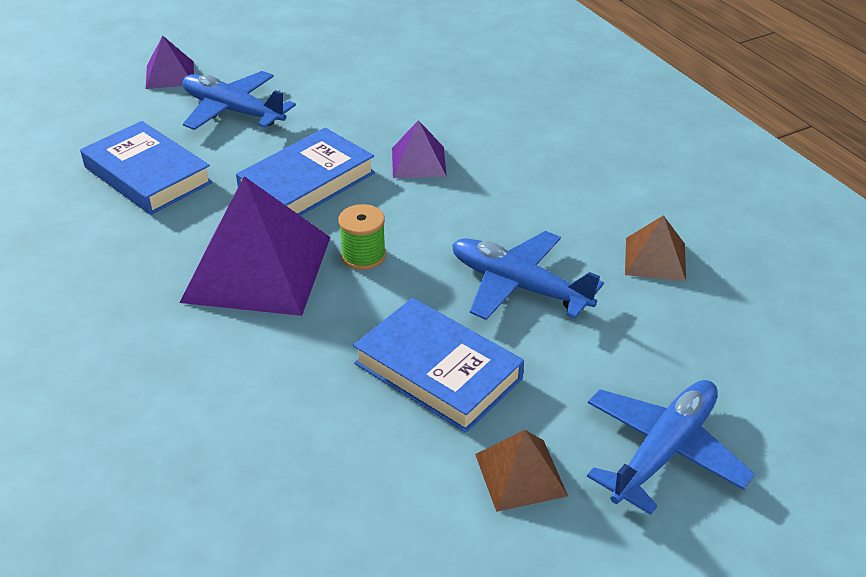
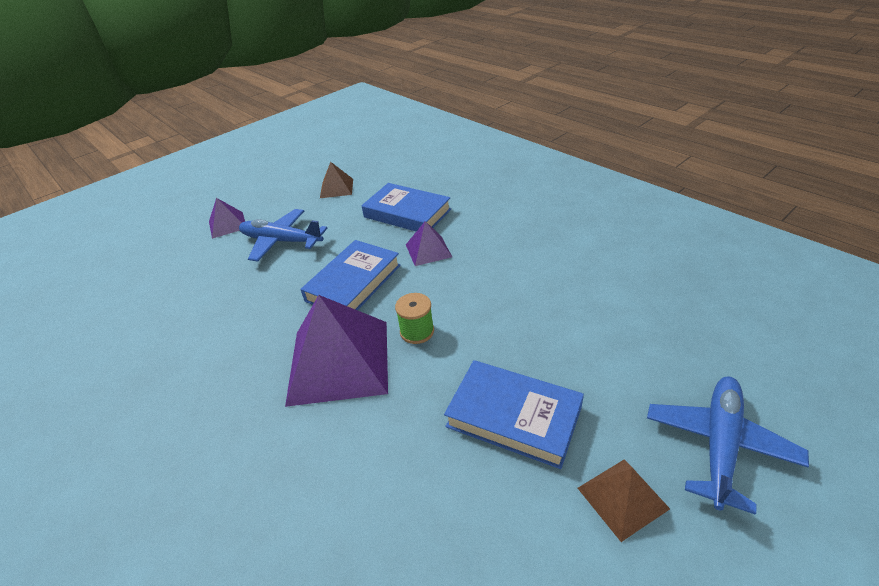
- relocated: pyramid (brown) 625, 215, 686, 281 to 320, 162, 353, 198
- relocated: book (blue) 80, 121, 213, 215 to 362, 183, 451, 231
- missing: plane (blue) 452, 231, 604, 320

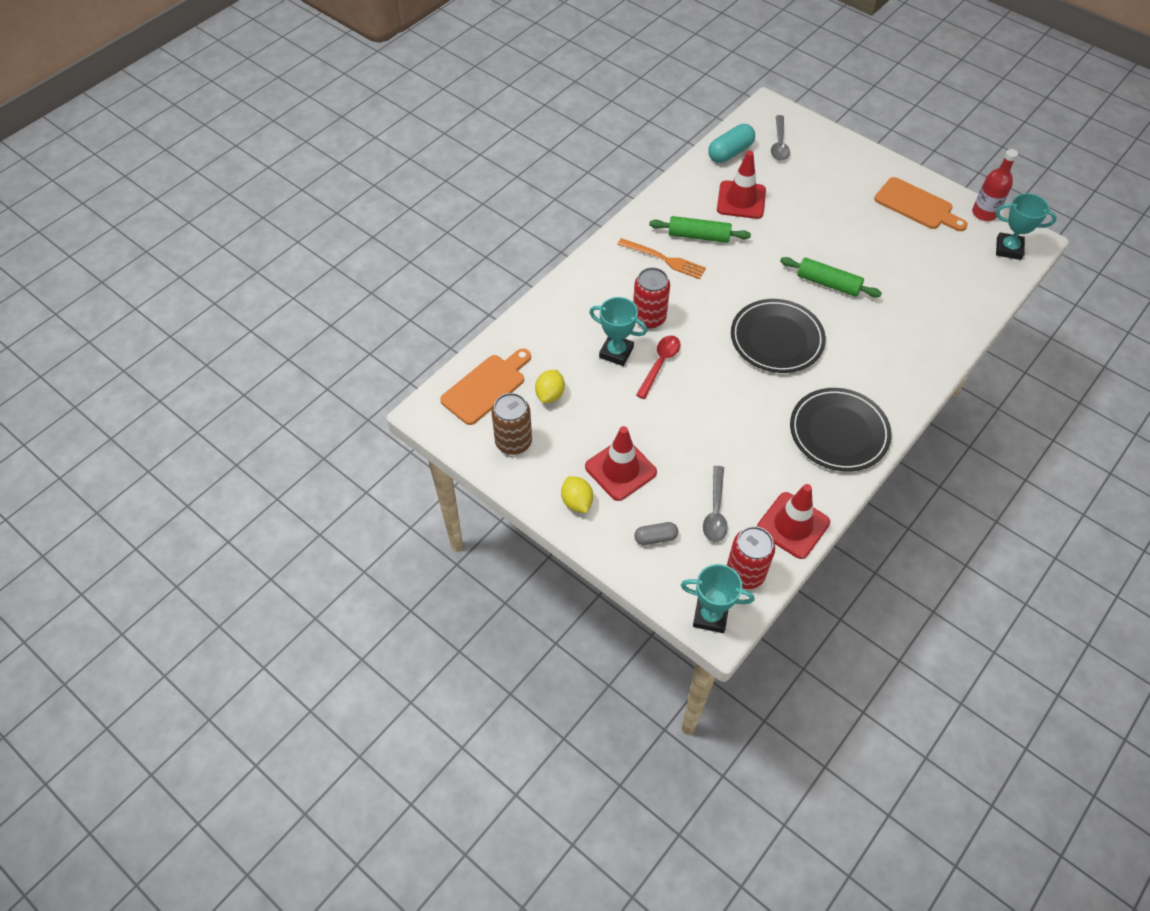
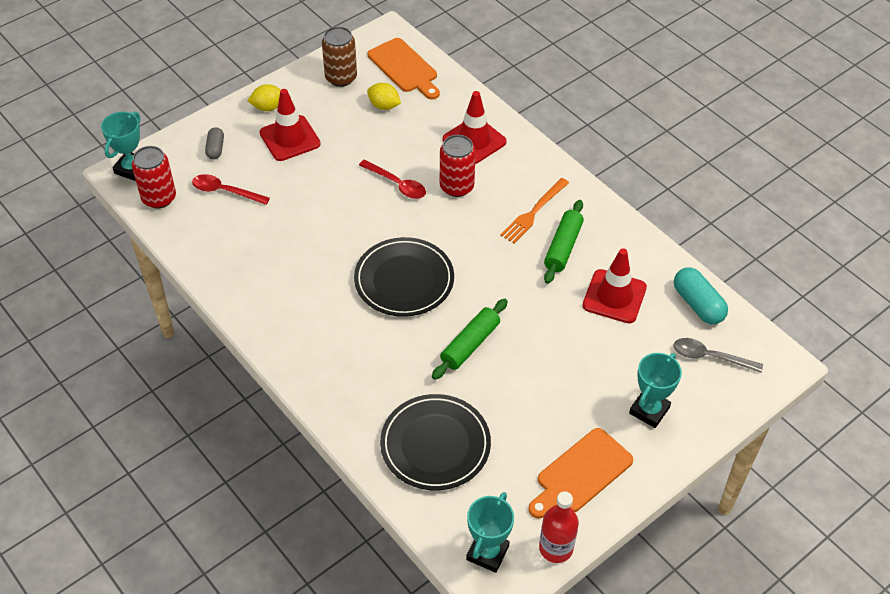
- colour: spoon (grey) 703, 466, 728, 542 to spoon (red) 192, 174, 270, 205
- relocated: plate (black) 790, 388, 892, 472 to 380, 394, 491, 490
- relocated: traffic cone (red) 757, 484, 830, 559 to 442, 91, 507, 164
- relocated: trophy (turquoise) 589, 297, 647, 366 to 629, 353, 682, 428

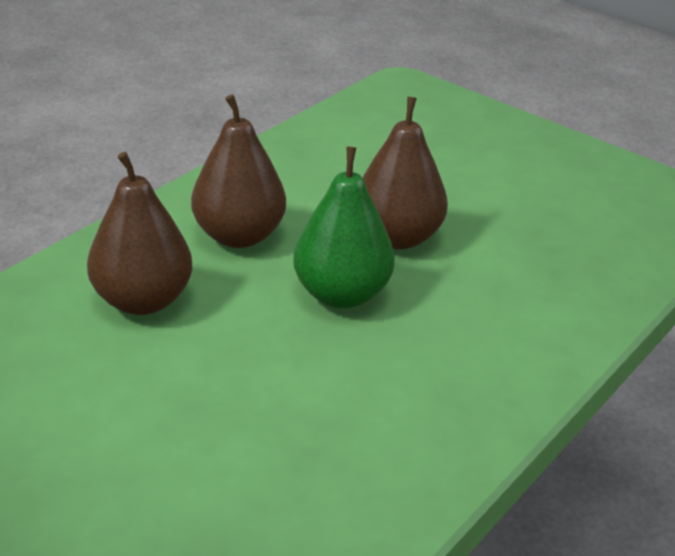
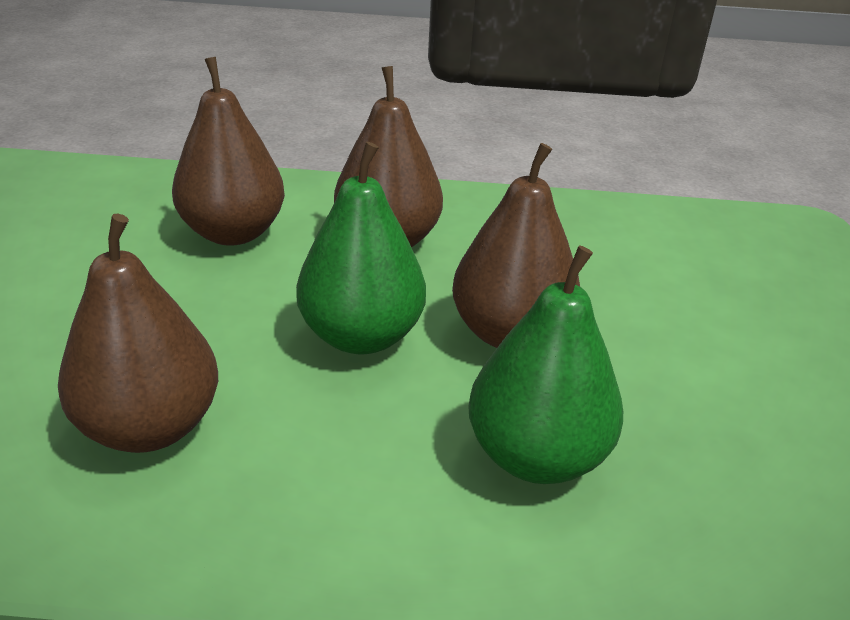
- appeared: pear (brown) 58, 213, 218, 453
- appeared: pear (green) 468, 245, 623, 484

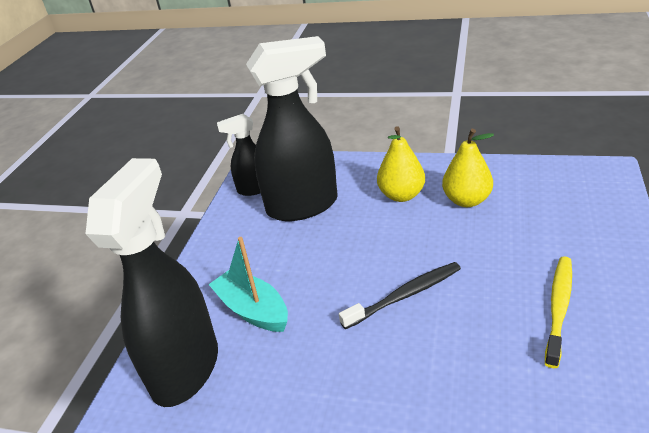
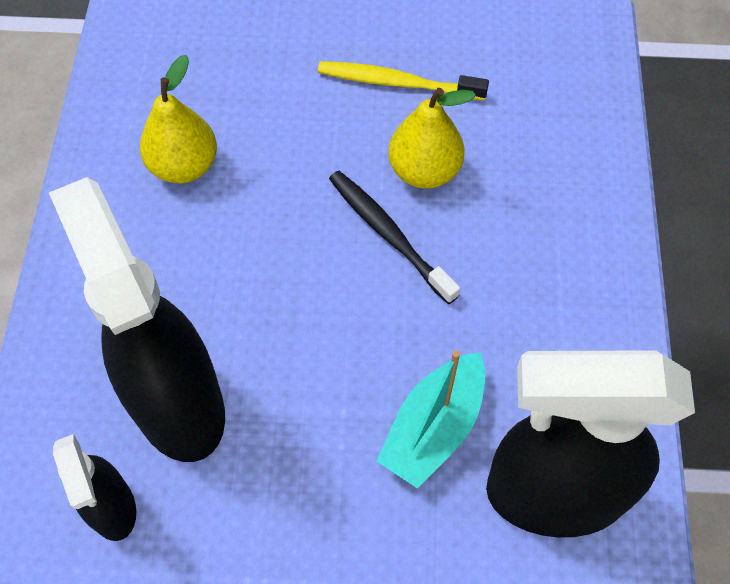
- relocated: pear (yellow) 377, 126, 425, 202 to 388, 88, 476, 189

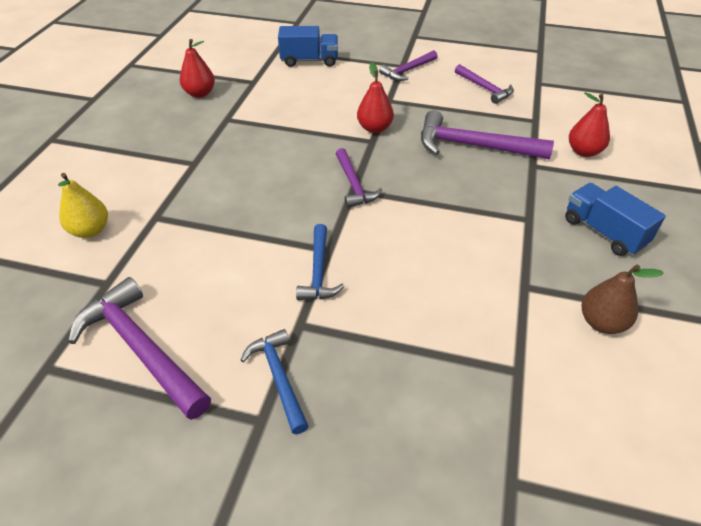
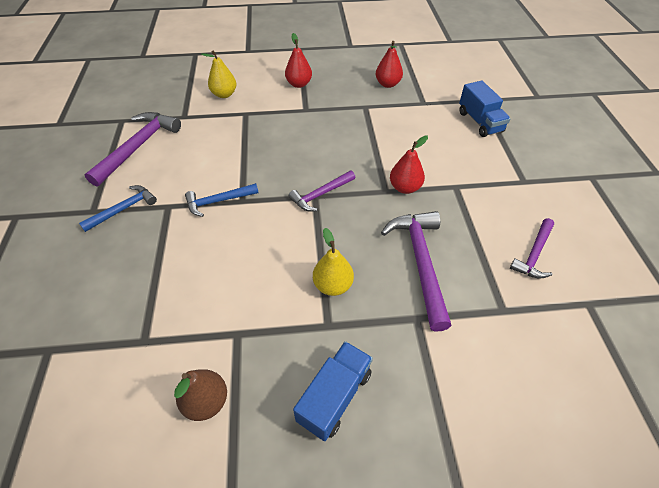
- relocated: pear (red) 569, 92, 610, 157 to 285, 33, 312, 88
- appeared: pear (yellow) 313, 228, 354, 296
- missing: hammer (purple) 379, 50, 438, 81

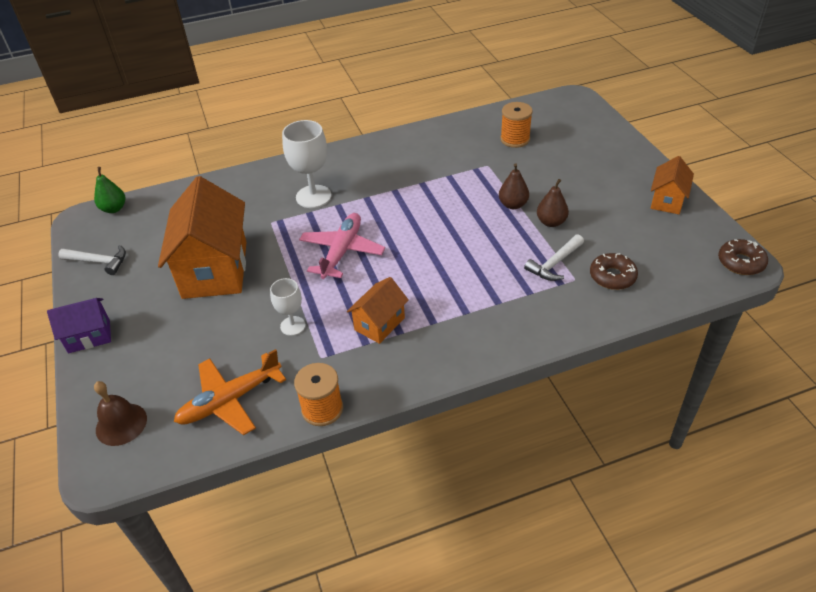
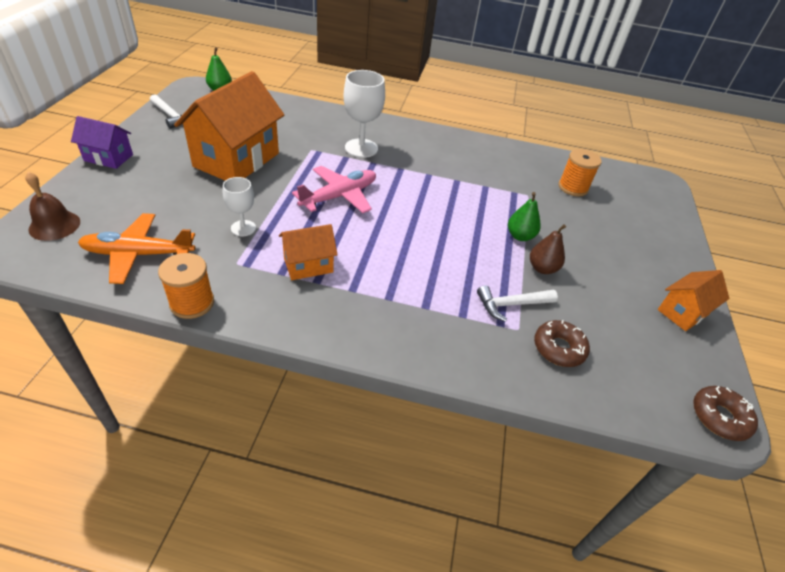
- colour: pear (brown) 499, 163, 529, 209 to pear (green) 508, 192, 541, 241

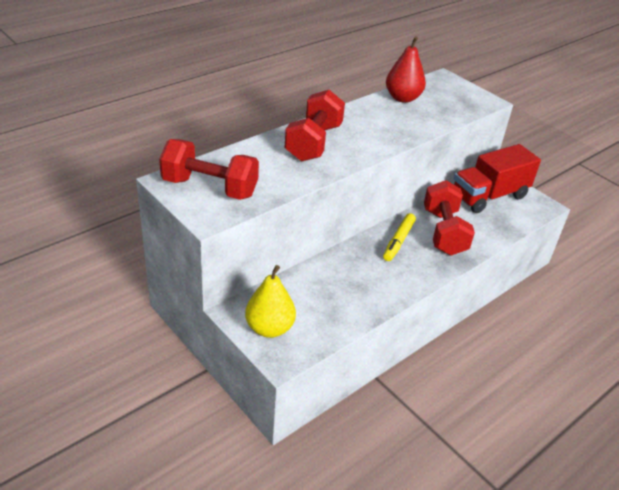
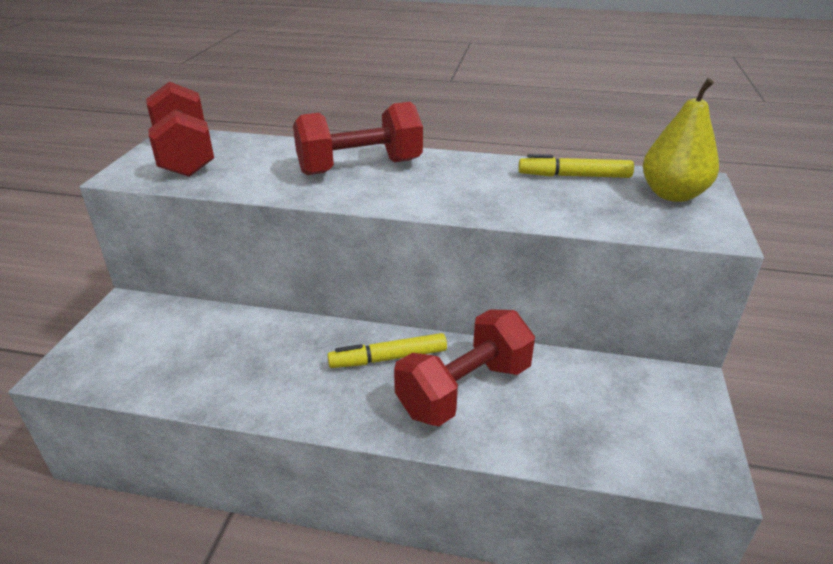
- exchanged: pear (red) 386, 36, 426, 103 to marker (yellow) 518, 154, 634, 178
- relocated: pear (yellow) 245, 265, 296, 338 to 643, 78, 719, 202
- missing: truck (red) 454, 144, 541, 213

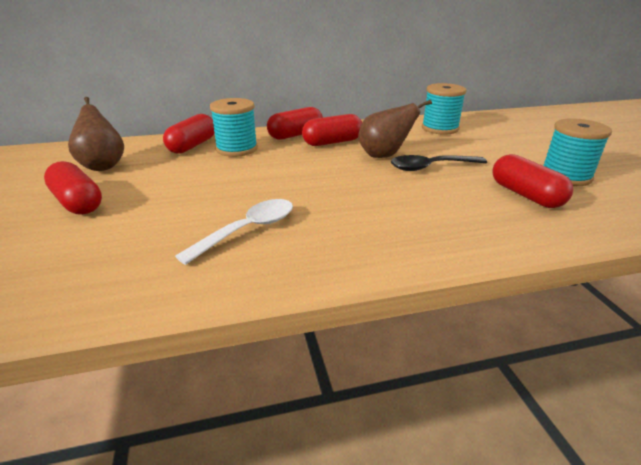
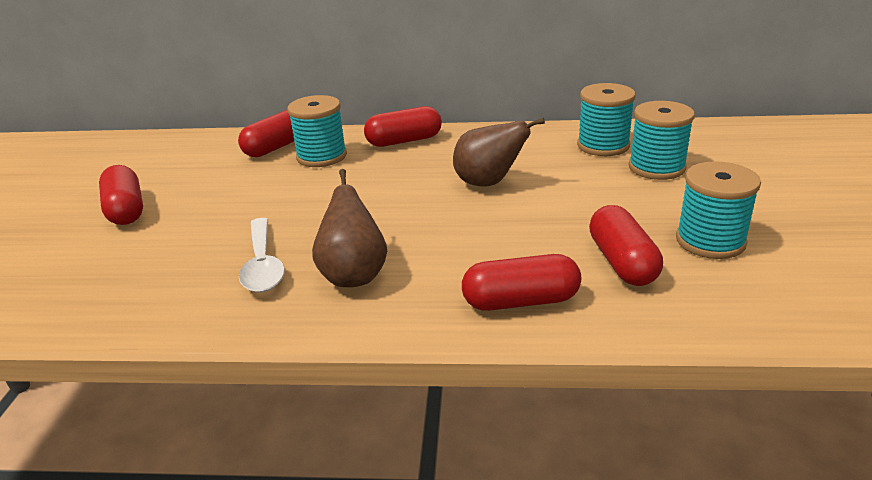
- spun: spoon (white) 175, 199, 293, 265 = 239, 218, 285, 292 105 degrees clockwise
- relocated: pear (brown) 68, 97, 124, 171 to 312, 169, 387, 287
- relocated: capsule (red) 302, 114, 362, 146 to 462, 254, 581, 311
- appeared: spool (turquoise) 629, 101, 695, 180
- missing: spoon (black) 391, 155, 487, 171

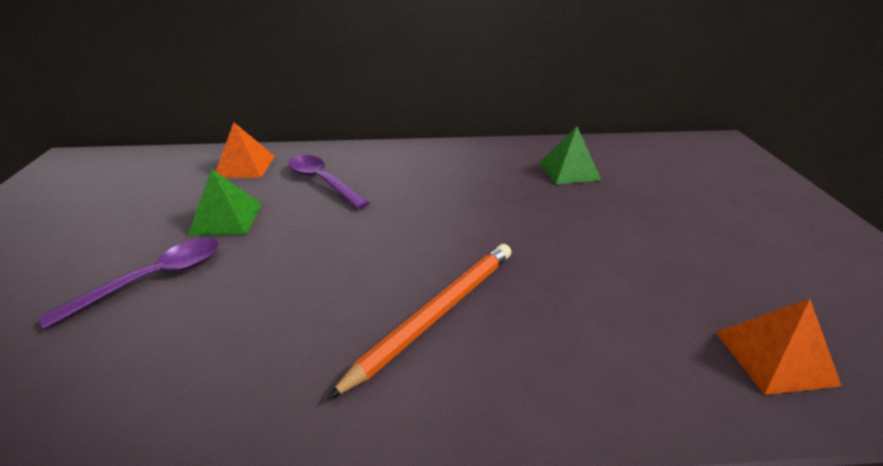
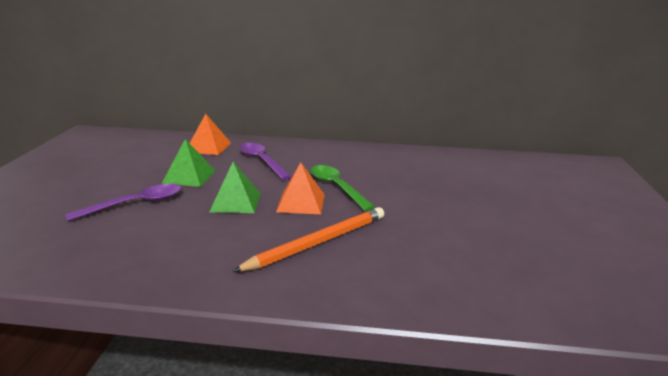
- relocated: pyramid (green) 539, 126, 601, 184 to 209, 162, 261, 213
- relocated: pyramid (orange) 715, 299, 841, 395 to 276, 162, 325, 214
- appeared: spoon (green) 311, 165, 376, 211

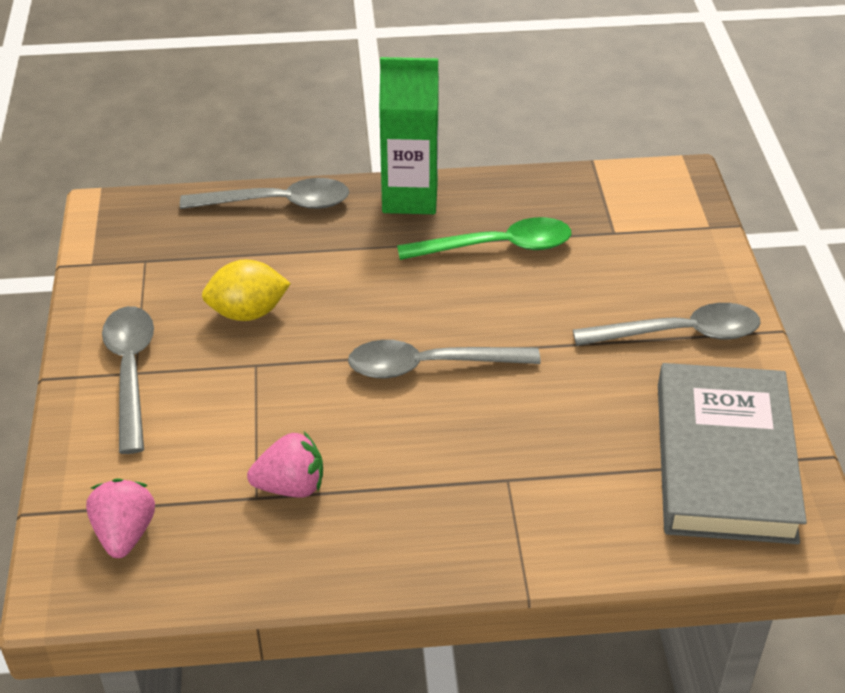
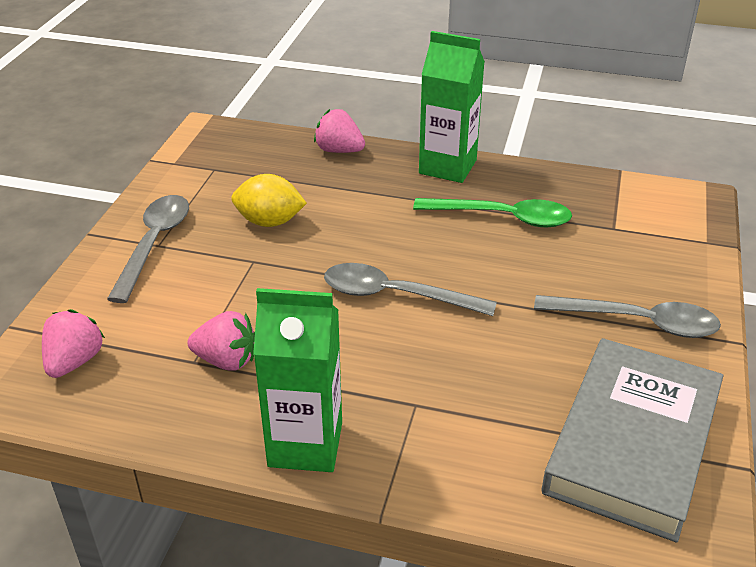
- appeared: carton (green) 253, 288, 342, 472
- exchanged: spoon (grey) 180, 178, 349, 209 to strawberry (pink) 314, 109, 365, 153

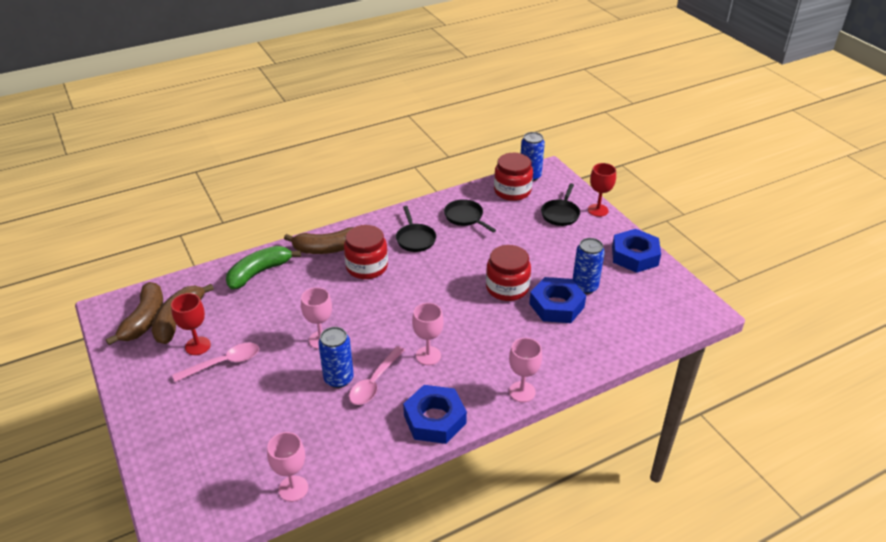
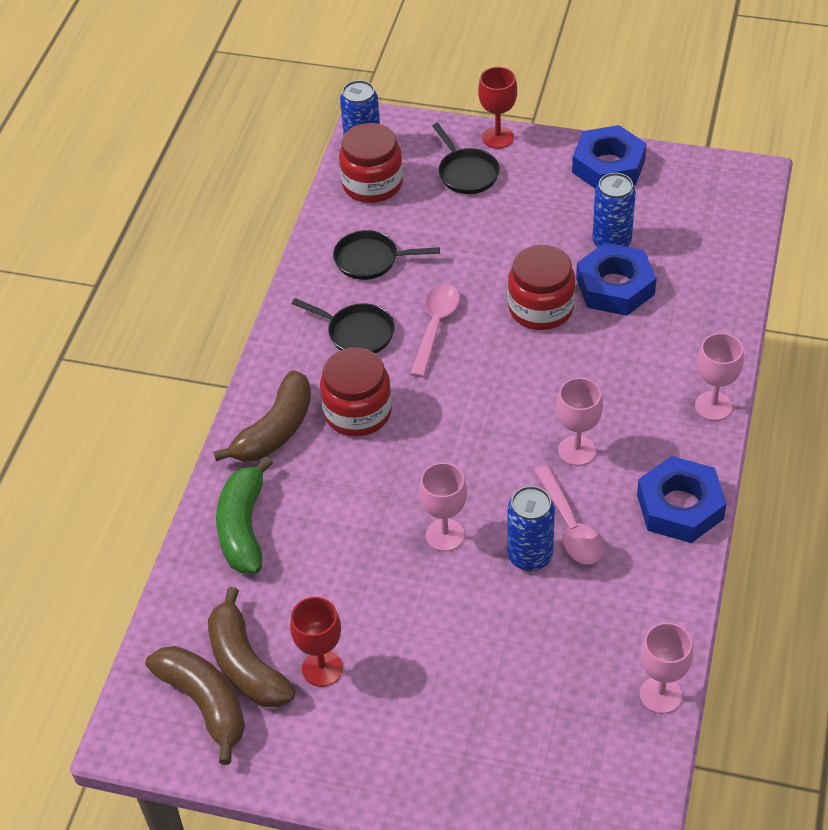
- relocated: spoon (pink) 172, 343, 259, 382 to 410, 284, 460, 377

